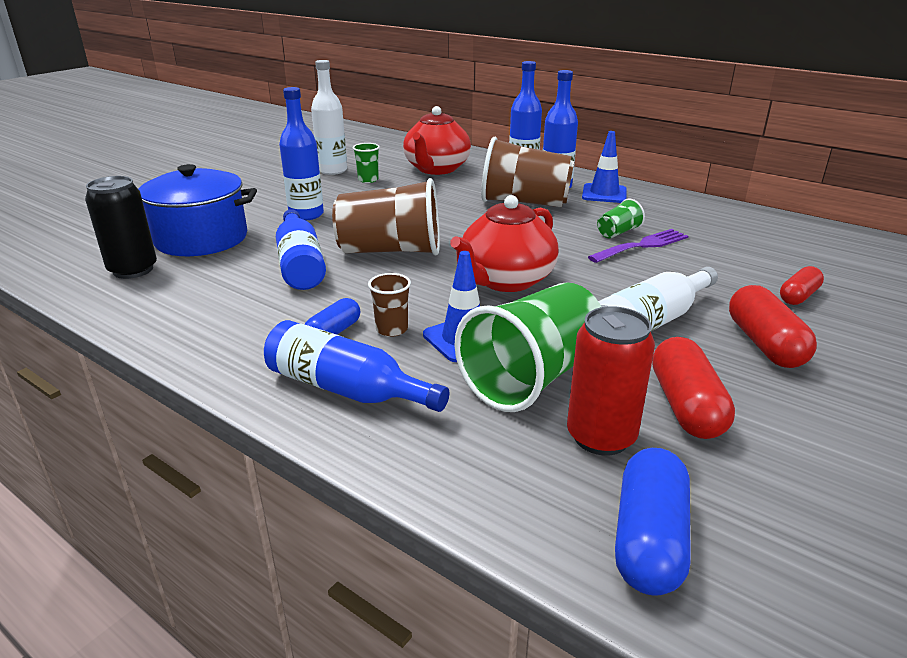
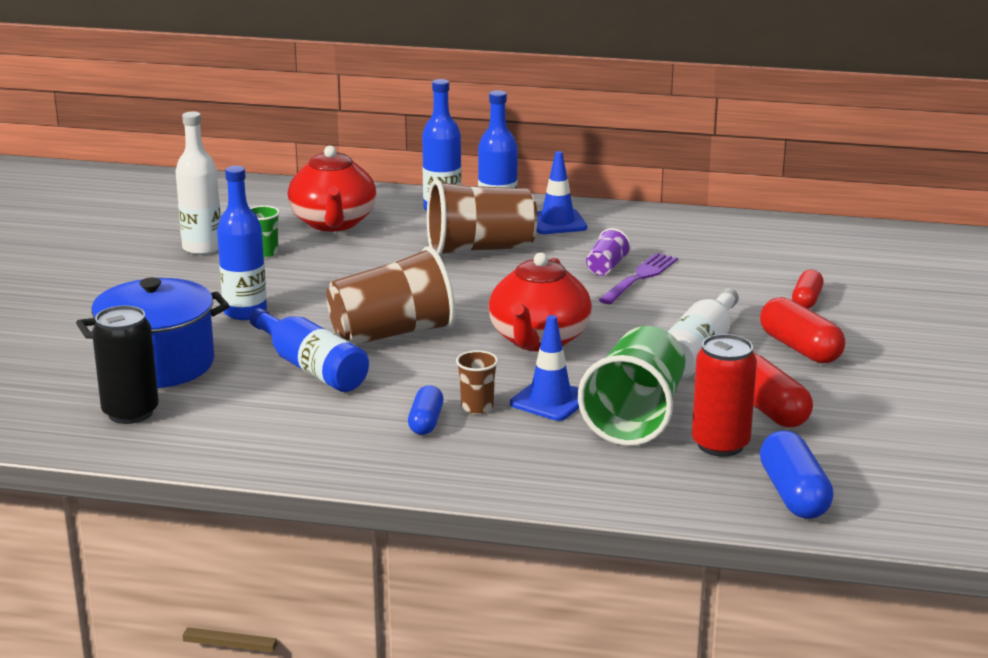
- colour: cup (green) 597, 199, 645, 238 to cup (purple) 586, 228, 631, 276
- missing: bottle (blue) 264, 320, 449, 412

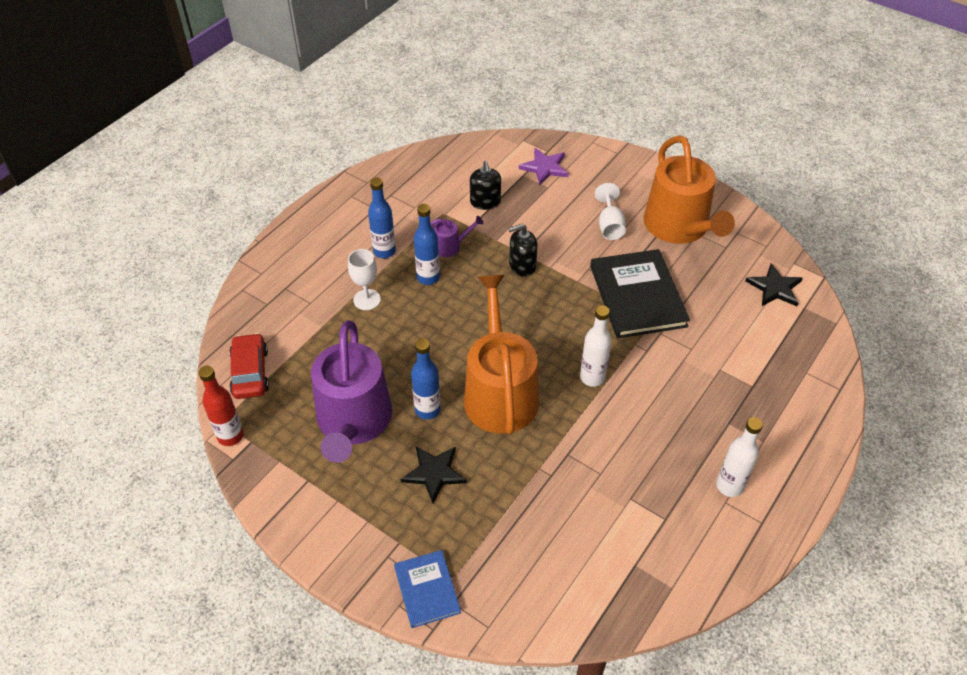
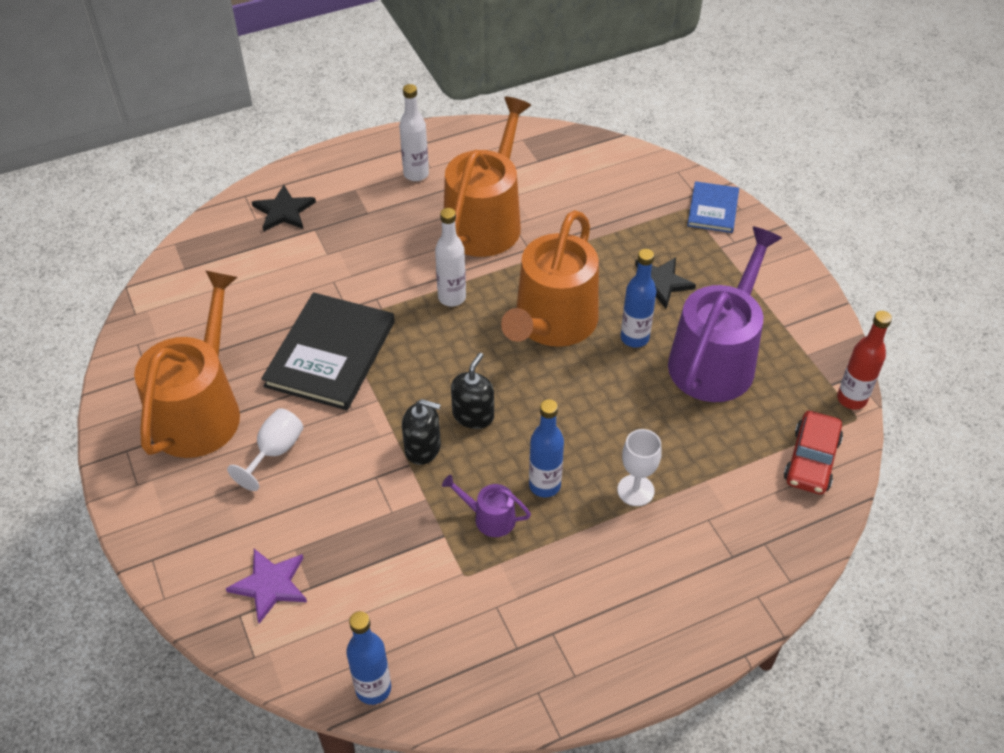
- relocated: star (black) 745, 263, 803, 306 to 252, 185, 316, 232
- relocated: bottle (blue) 368, 177, 396, 258 to 346, 611, 391, 705
- appeared: watering can (orange) 444, 97, 531, 257
- relocated: soap dispenser (black) 470, 161, 501, 210 to 451, 353, 494, 429

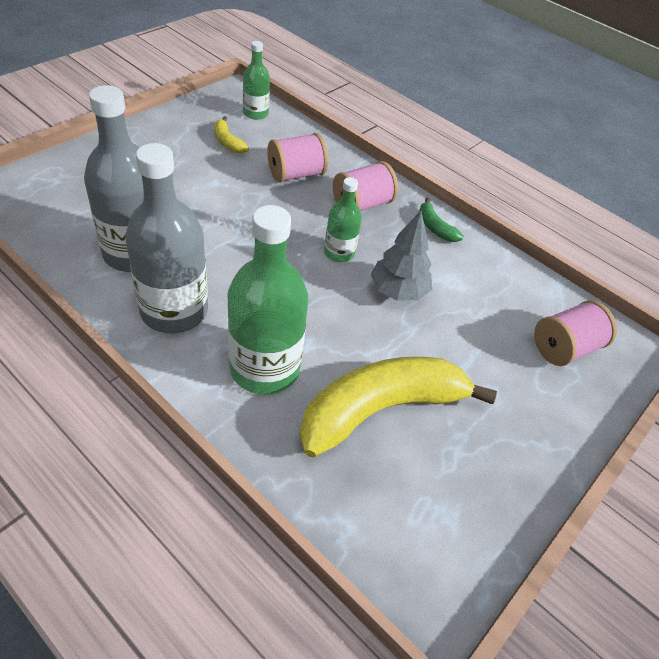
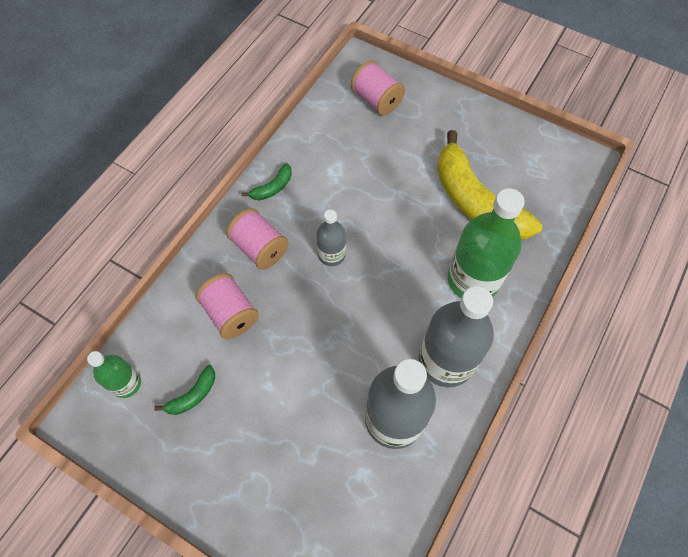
- colour: banana (yellow) 214, 116, 249, 154 to banana (green) 154, 365, 215, 415
- colour: bottle (green) 324, 177, 362, 262 to bottle (grey) 316, 209, 346, 266
- missing: tree (grey) 370, 211, 432, 301

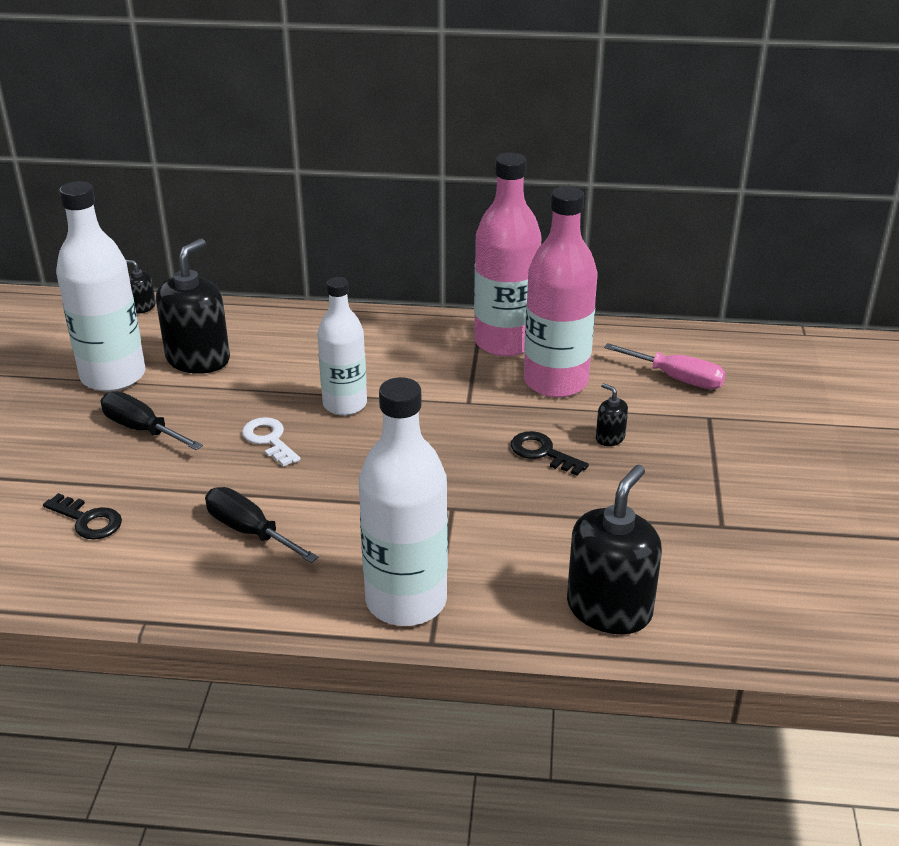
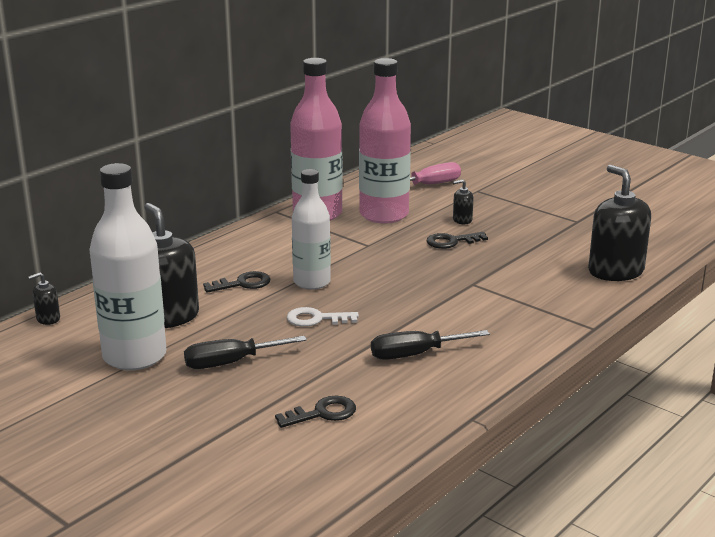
- appeared: key (black) 203, 271, 271, 293
- missing: bottle (white) 359, 377, 448, 626

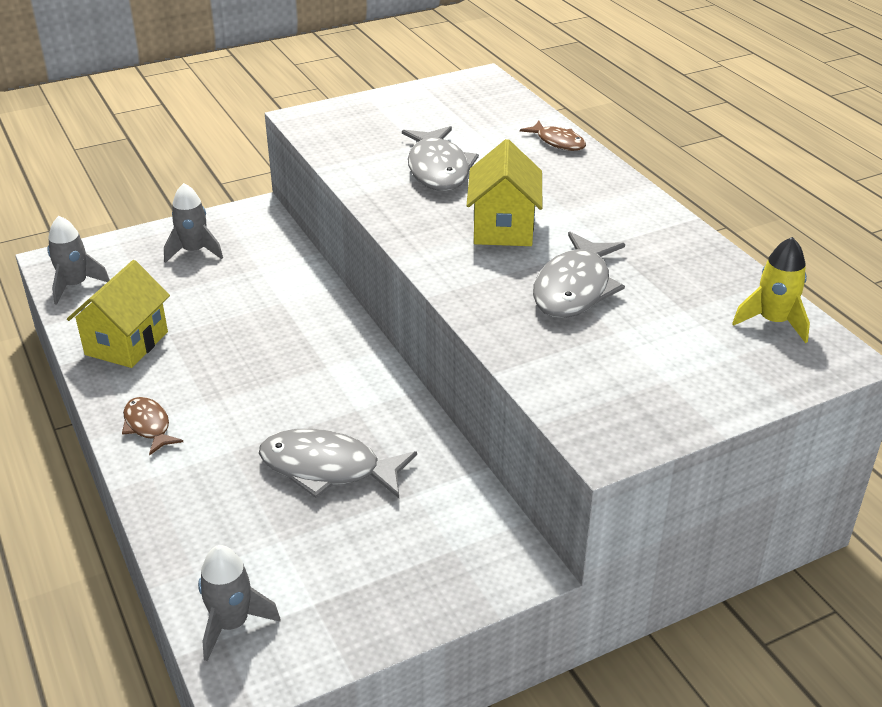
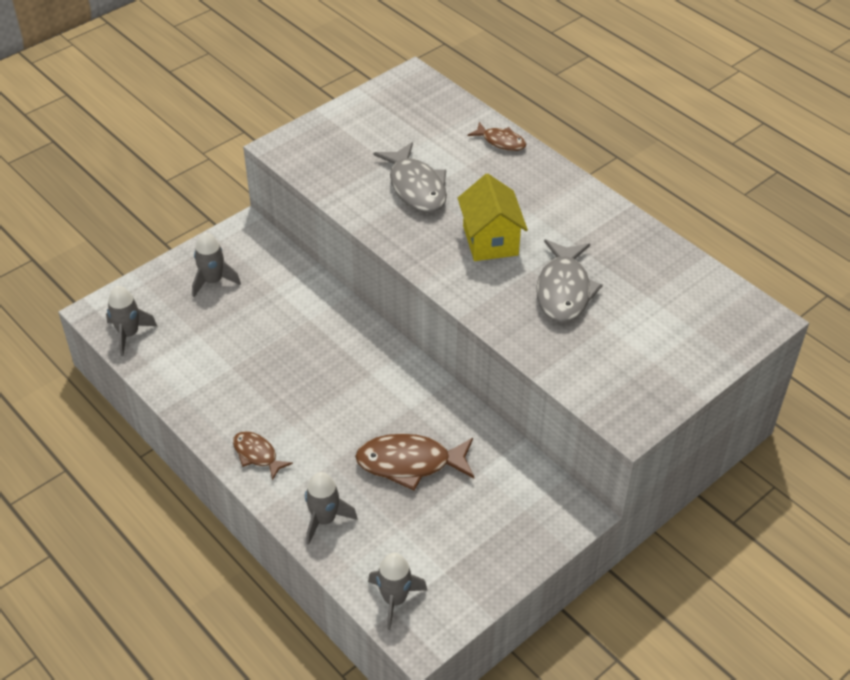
- appeared: rocket (grey) 305, 472, 357, 545
- colour: fish (grey) 259, 429, 417, 498 to fish (brown) 355, 434, 474, 490
- missing: house (yellow) 67, 260, 170, 368
- missing: rocket (yellow) 732, 237, 810, 343

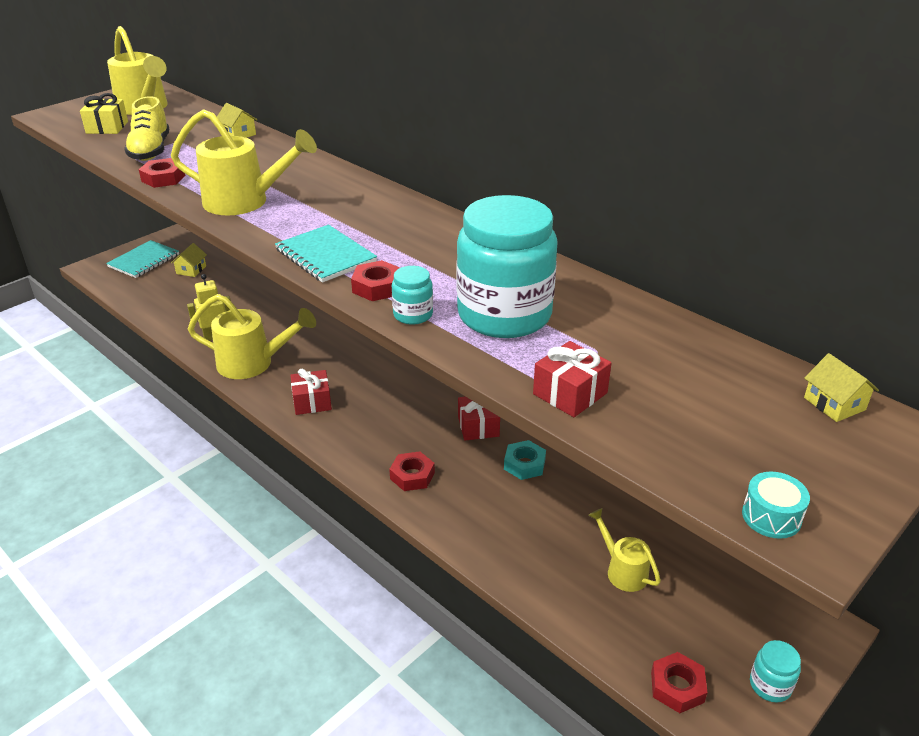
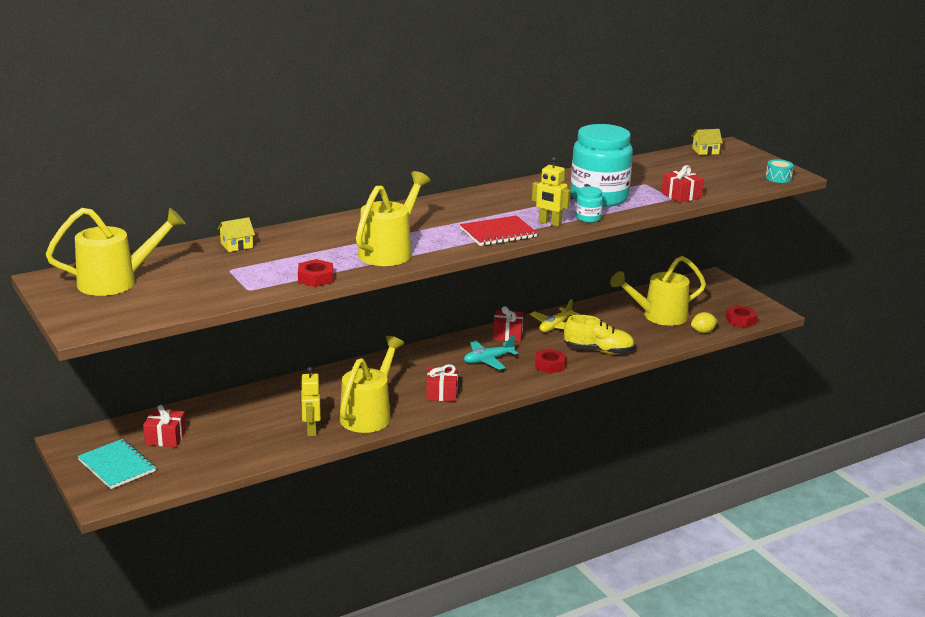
- exchanged: house (yellow) 171, 243, 207, 277 to gift (red) 143, 405, 186, 447
- colour: notebook (turquoise) 275, 225, 377, 283 to notebook (red) 460, 215, 538, 246
- appeared: plane (turquoise) 464, 336, 518, 370
- exchanged: nut (turquoise) 504, 440, 546, 480 to plane (yellow) 530, 299, 580, 332
- exchanged: nut (red) 351, 260, 400, 301 to robot (yellow) 532, 157, 571, 227
- relocated: shoe (yellow) 124, 96, 169, 161 to 564, 315, 635, 354
- size: watering can (yellow) 588, 508, 661, 592 = 610, 256, 706, 326 x1.77
- appeared: lemon (yellow) 691, 312, 718, 333
- missing: gift (yellow) 80, 93, 128, 134
- missing: jar (turquoise) 750, 640, 801, 703

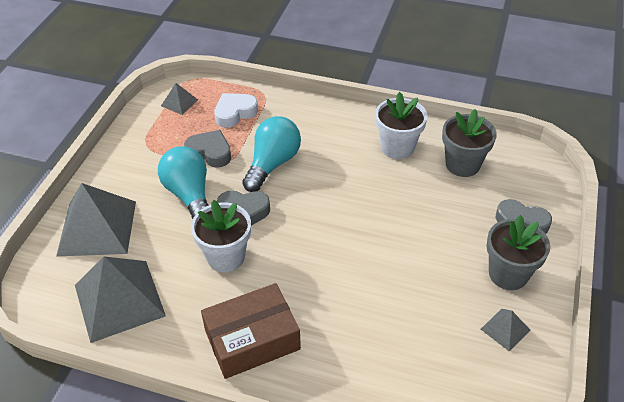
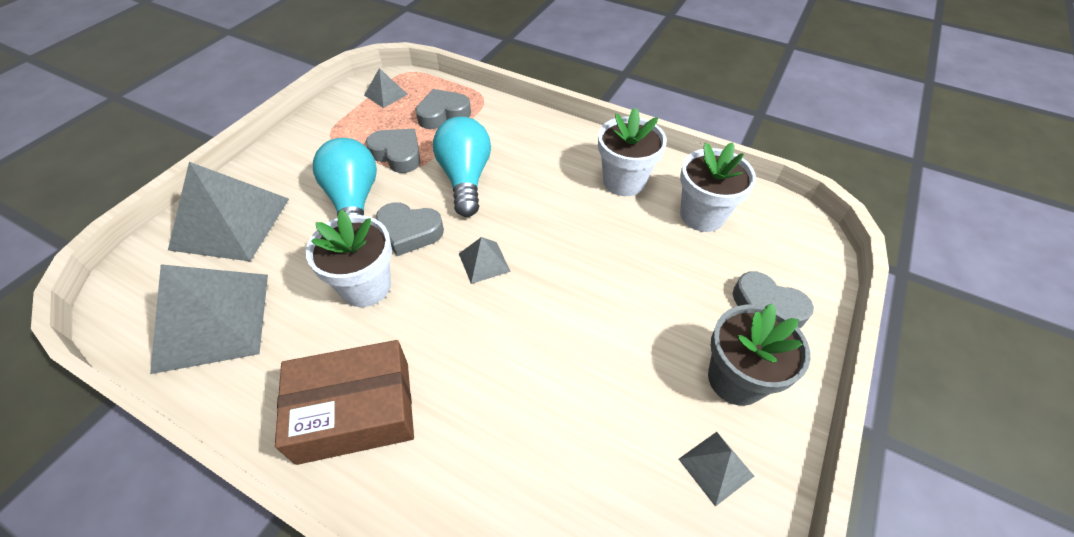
- colour: heart (white) 214, 93, 258, 128 to heart (grey) 416, 89, 471, 129
- spun: light bulb (turquoise) 242, 116, 301, 192 = 433, 117, 491, 217 45 degrees counterclockwise
- appeared: pyramid (grey) 459, 237, 511, 284
- colour: flower pot (grey) 442, 109, 497, 177 to flower pot (white) 680, 142, 756, 232

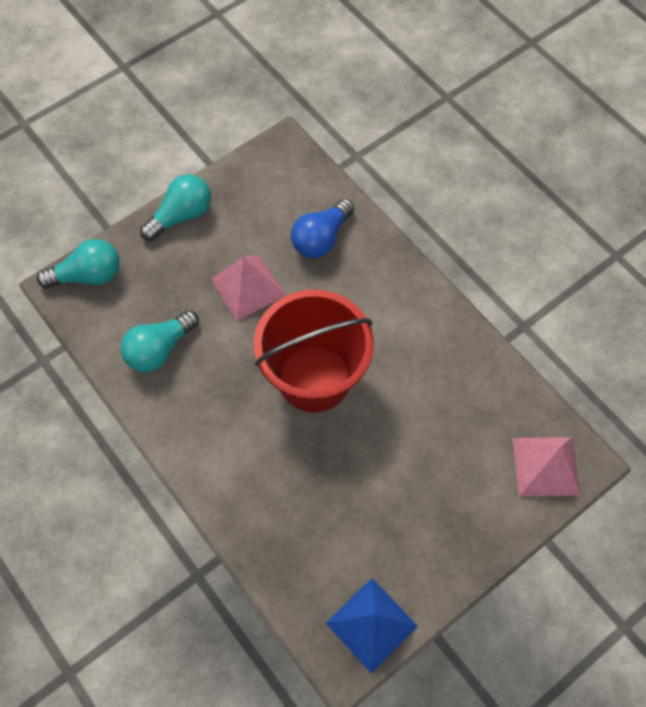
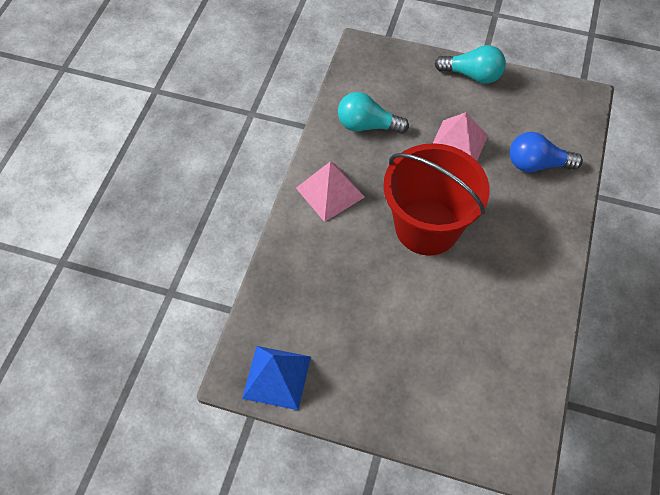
- relocated: pyramid (pink) 512, 437, 580, 497 to 296, 161, 365, 222
- missing: light bulb (turquoise) 37, 239, 120, 288

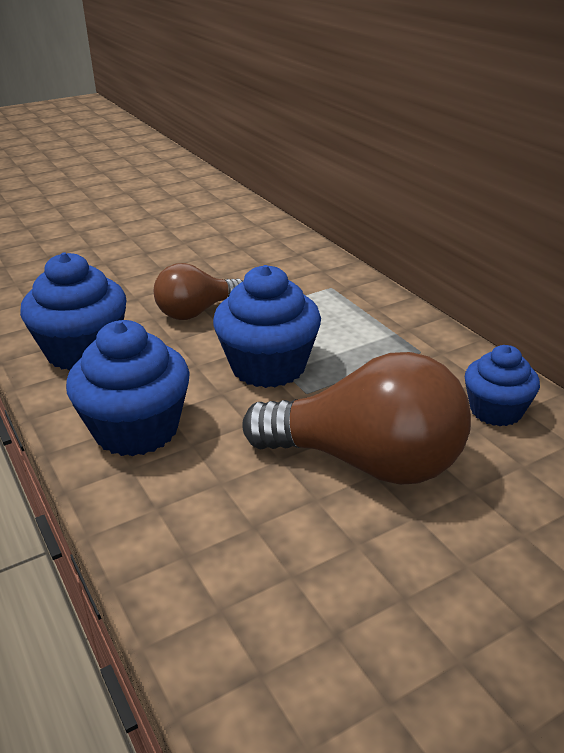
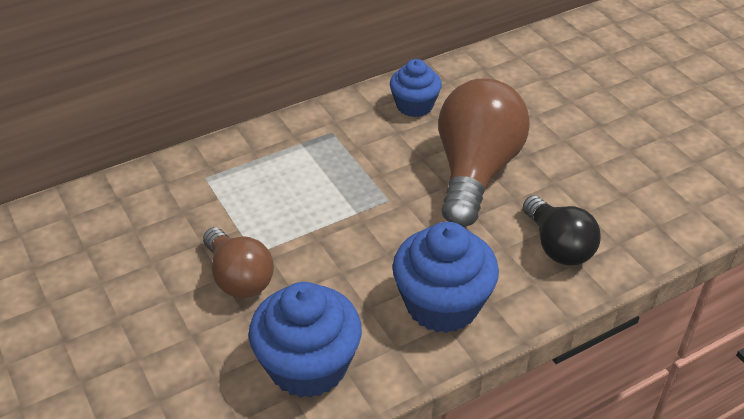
- appeared: light bulb (black) 523, 196, 601, 266
- missing: cupcake (blue) 213, 265, 321, 388

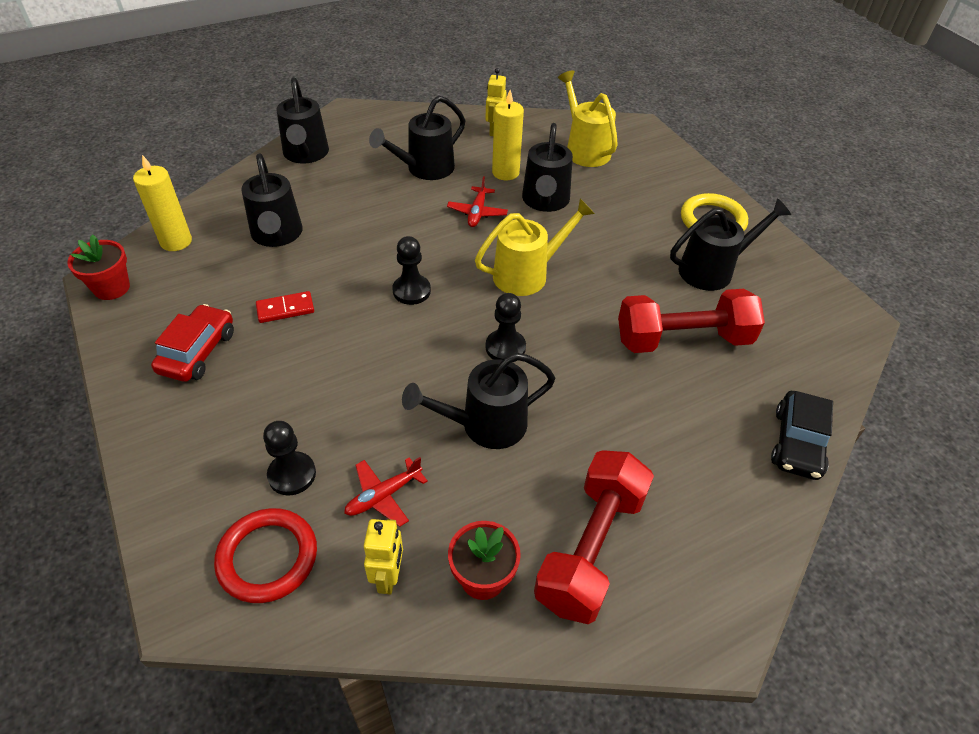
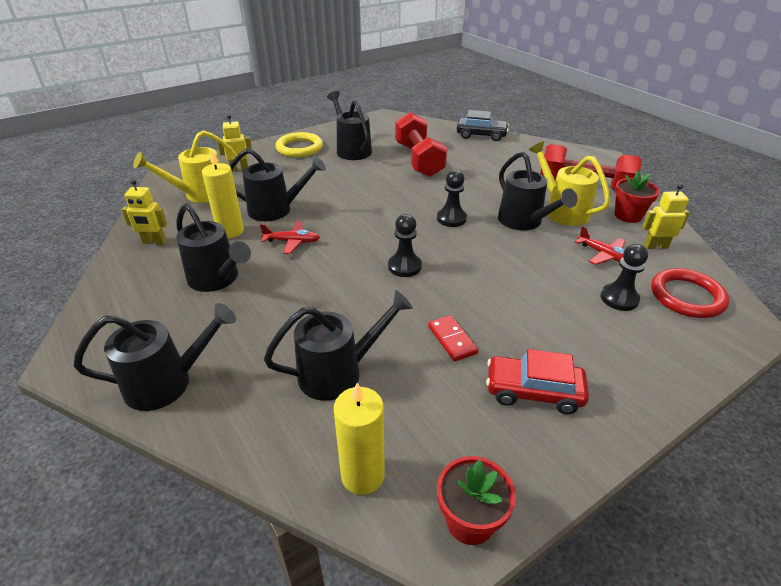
- appeared: robot (yellow) 217, 114, 252, 172
- relocated: watering can (yellow) 475, 199, 595, 296 to 529, 141, 610, 226

